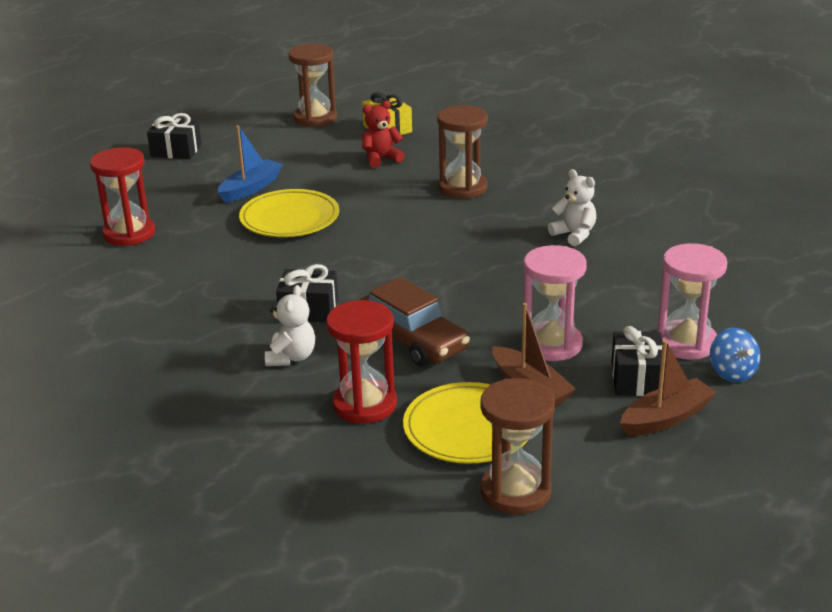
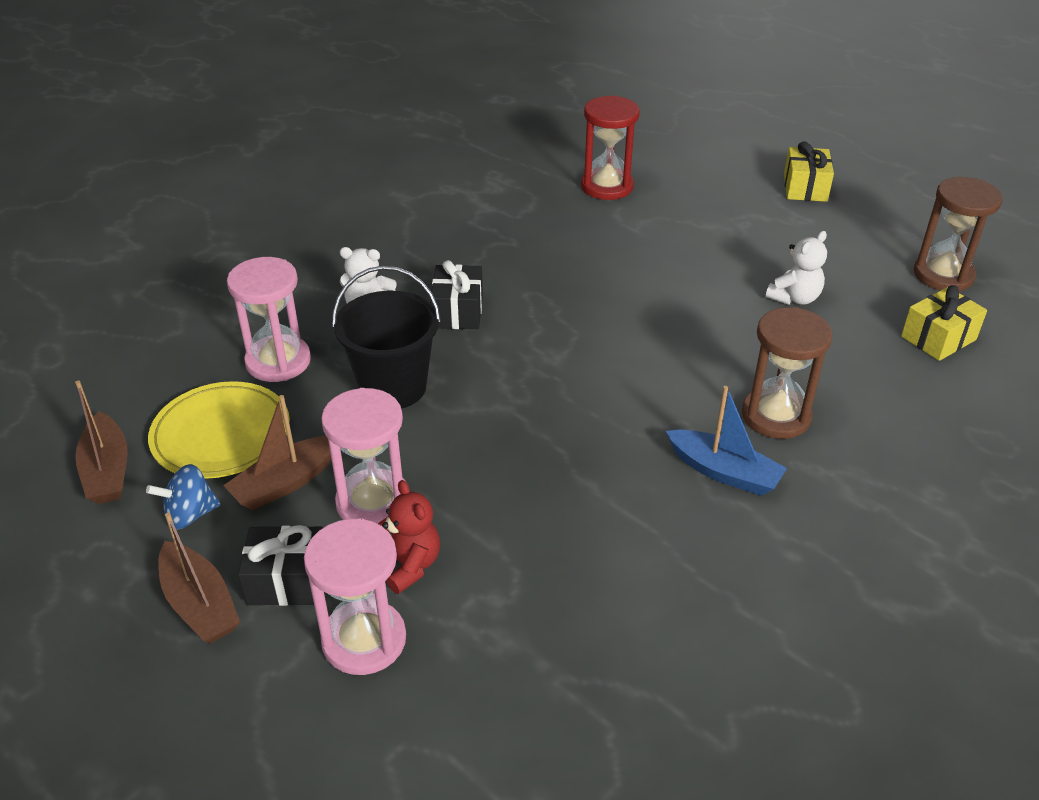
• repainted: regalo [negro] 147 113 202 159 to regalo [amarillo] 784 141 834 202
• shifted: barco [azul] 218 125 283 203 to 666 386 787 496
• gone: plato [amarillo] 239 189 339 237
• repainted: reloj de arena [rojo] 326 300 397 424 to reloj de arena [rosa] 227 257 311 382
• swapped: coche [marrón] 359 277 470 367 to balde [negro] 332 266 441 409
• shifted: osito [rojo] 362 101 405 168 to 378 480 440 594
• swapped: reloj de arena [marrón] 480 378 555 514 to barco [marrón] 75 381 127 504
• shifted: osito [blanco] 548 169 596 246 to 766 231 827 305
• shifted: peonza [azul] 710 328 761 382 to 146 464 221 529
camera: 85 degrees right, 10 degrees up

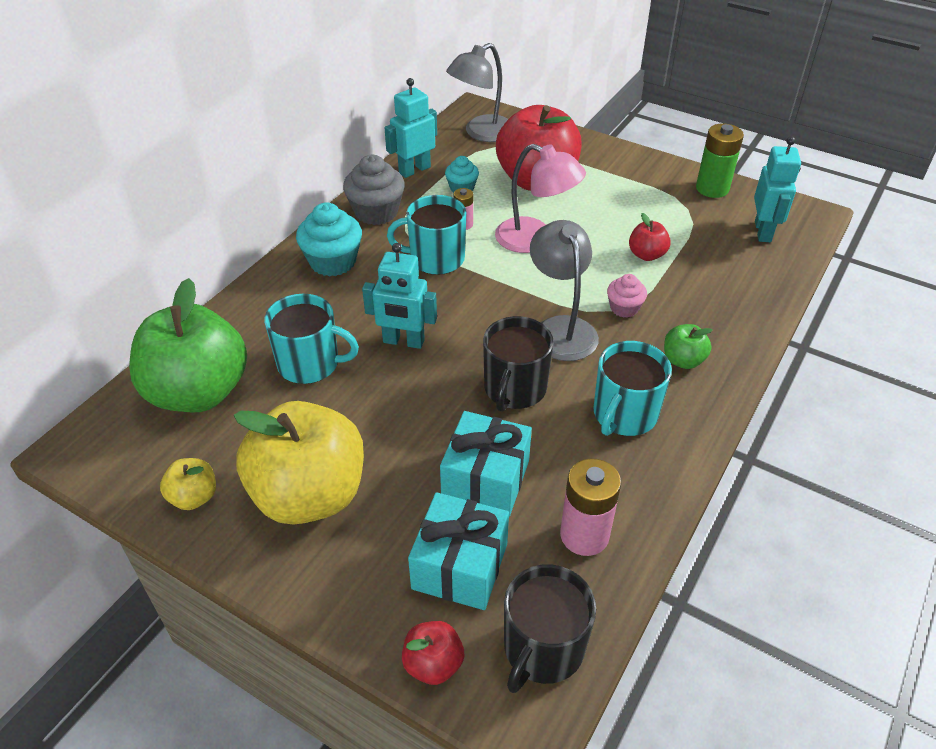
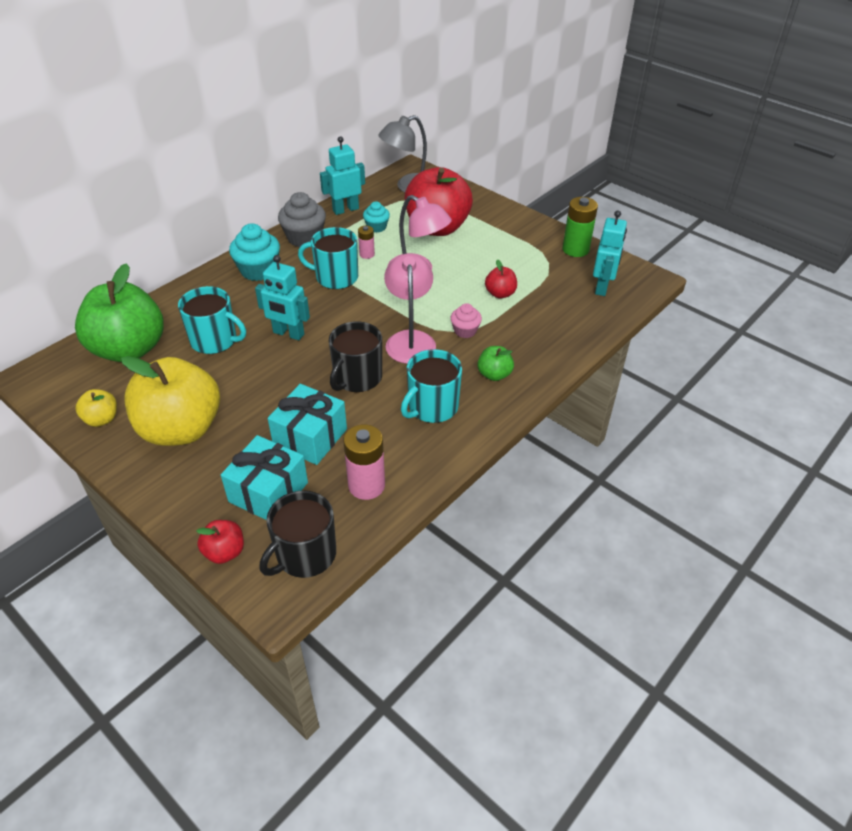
• repainted: lámpara [gris] 530 220 599 361 to lámpara [rosa] 384 253 436 364
camera: 10 degrees right, 0 degrees up

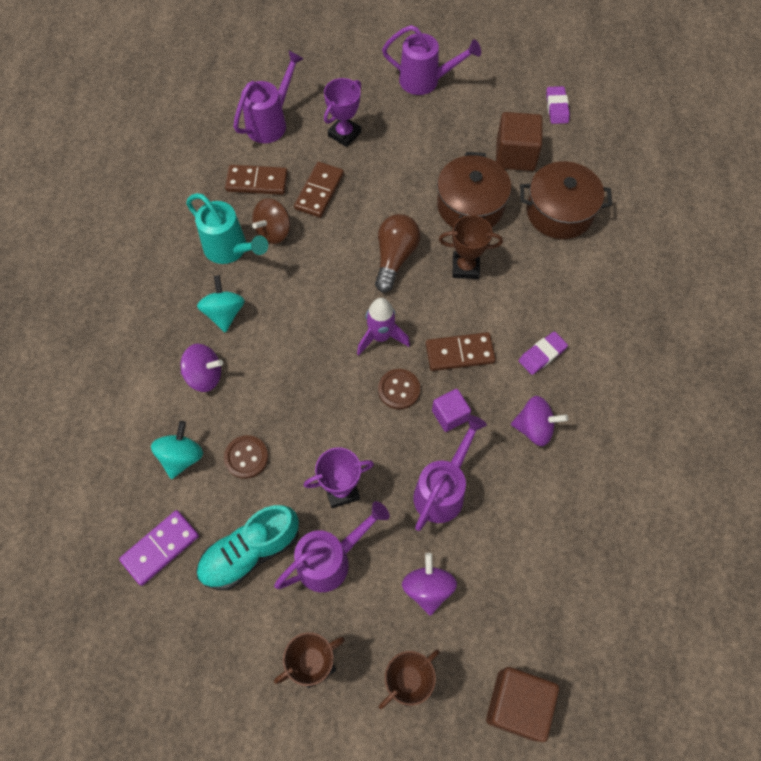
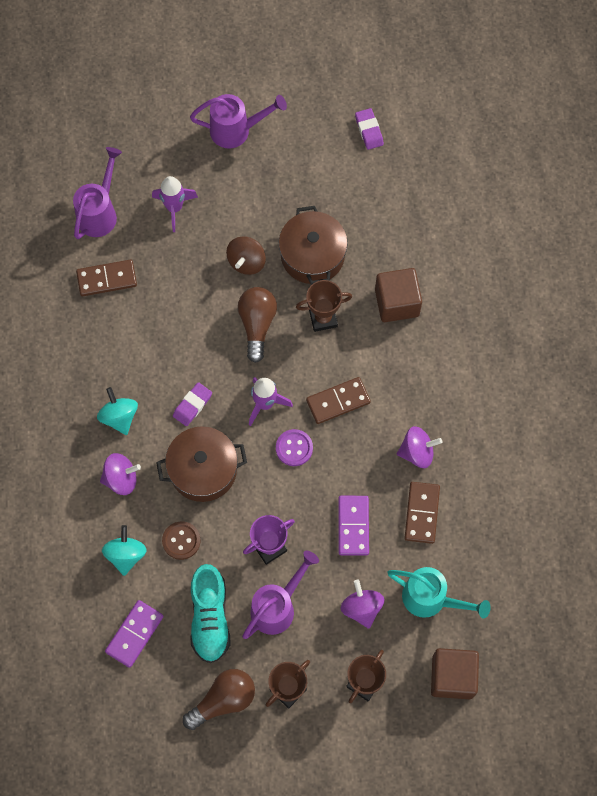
• shifted: regadera [turquesa] 186 193 268 264 to 387 567 491 618
• rotated: zapato [turquesa] 196 505 299 590 = 191 564 230 663 45 degrees counterclockwise
• shifted: peonza [marrón] 252 198 290 244 to 226 236 266 275
• shifted: ficha de dominó [marrón] 294 162 344 218 to 405 482 440 544
• swapped: trofeo [morado] 324 78 361 147 to cohete [morado] 152 176 198 232
• repainted: botón [marrón] 378 369 420 409 to botón [morado] 276 429 313 466
• swapped: regadera [morado] 413 415 487 531 to ficha de dominó [morado] 338 496 369 556
• gone: cubo [morado] 432 389 471 432
• shifted: cubo [marrón] 496 112 543 171 to 375 268 422 322
• shifted: goma de borrar [morado] 519 331 568 375 to 173 382 212 426
• shifted: olla [marrón] 520 161 612 239 to 156 426 247 502
• new: bombilla [marrón] 183 669 255 730
camera: 15 degrees left, 5 degrees up

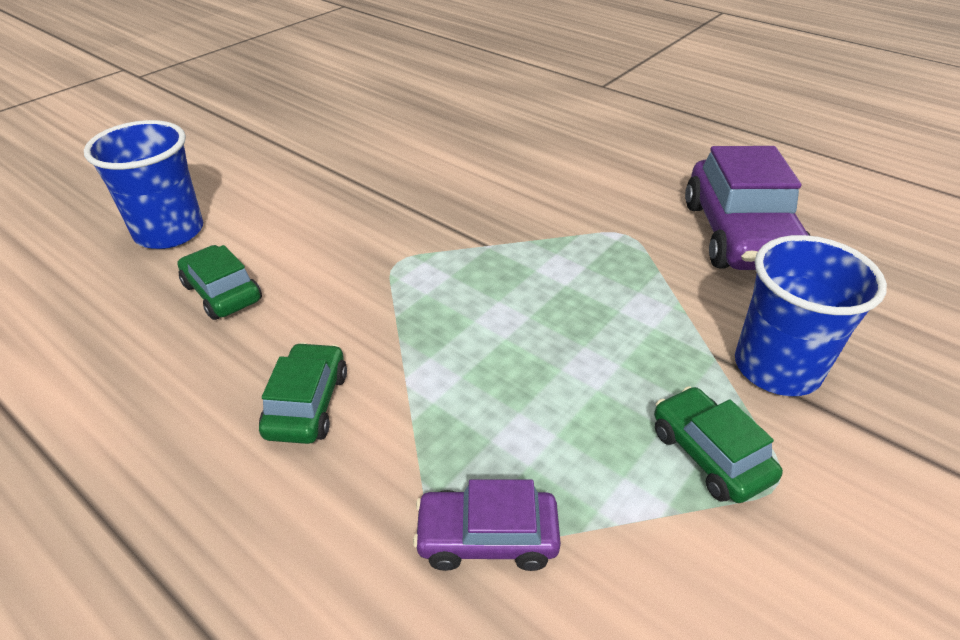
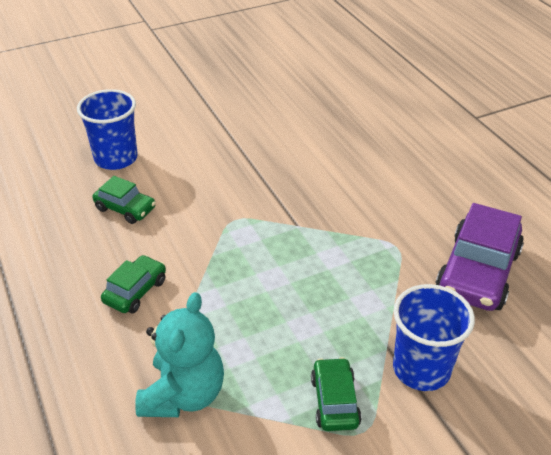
• rotated: coche [verde] 177 245 262 320 = 92 176 156 224 135 degrees clockwise
• swapped: coche [morado] 413 479 561 571 to osito [turquesa] 135 292 224 417
camera: 25 degrees right, 0 degrees up

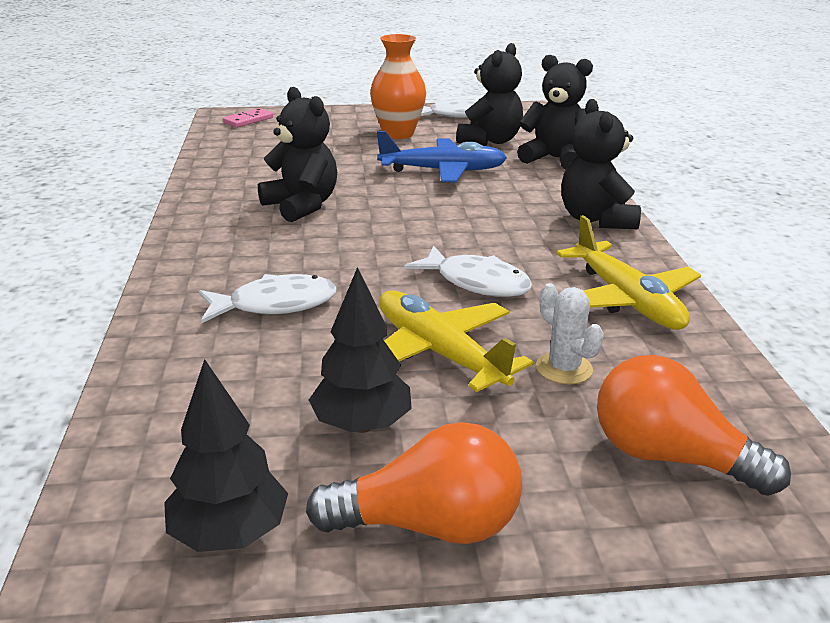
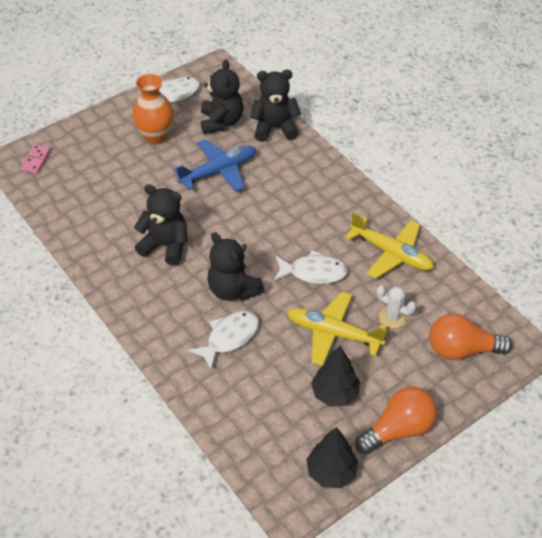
• shifted: osito [negro] 561 99 641 229 to 207 232 265 301
camera: 30 degrees left, 20 degrees up

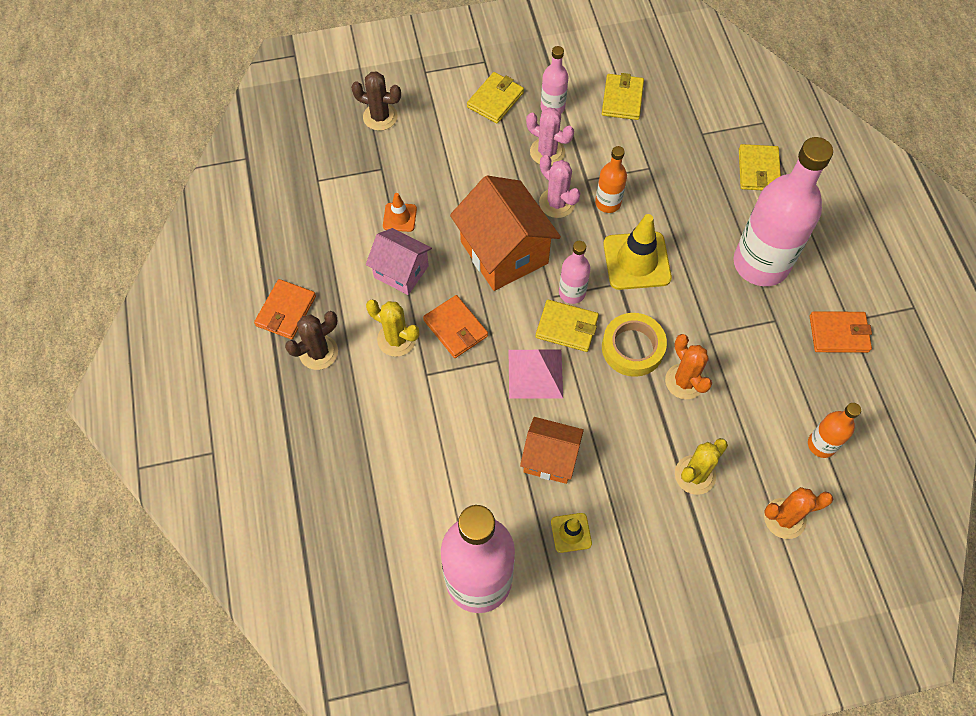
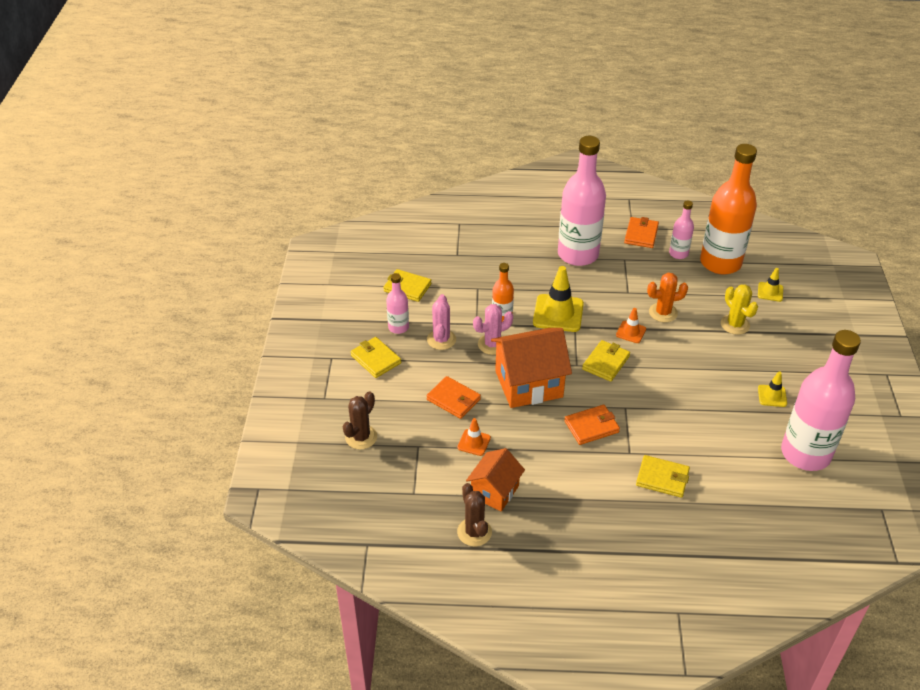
• shifted: cartera [naranja] 254 279 316 339 to 426 376 481 419
• shifted: cactus [marrón] 285 311 338 370 to 457 483 492 546
• gone: casa [rosa] 366 228 432 295
• gone: cactus [amarillo] 366 299 419 357
• gone: pirámide [rosa] 509 350 563 399
• shifted: casa [naranja] 520 417 584 484 to 466 448 525 511
• rotated: cactus [rosa] 526 107 574 166 = 427 294 456 350 45 degrees counterclockwise
• shifted: botella [rosa] 559 241 590 304 to 669 201 694 259
• swapped: cinta adhesiva [amarillo] 602 313 667 377 to cono de tráfico [naranja] 616 308 646 343
• shifted: cartera [amarillo] 739 144 781 190 to 636 455 690 498
• swapped: cactus [naranja] 764 487 833 539 to cono de tráfico [amarillo] 758 268 783 302
• scaled: botella [naranja] 808 403 861 458 = 700 144 757 275 x2.12
camera: 75 degrees left, 20 degrees down

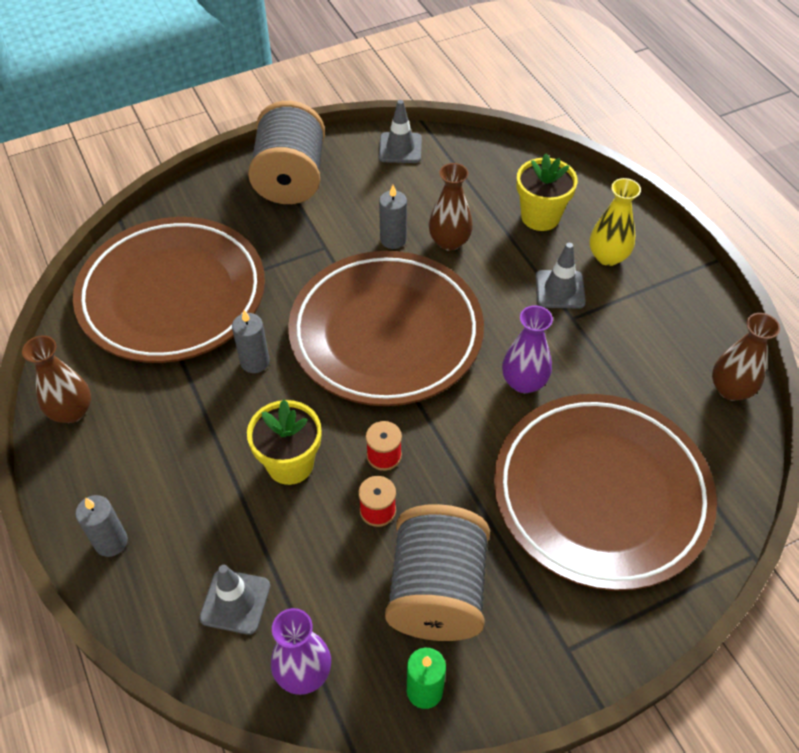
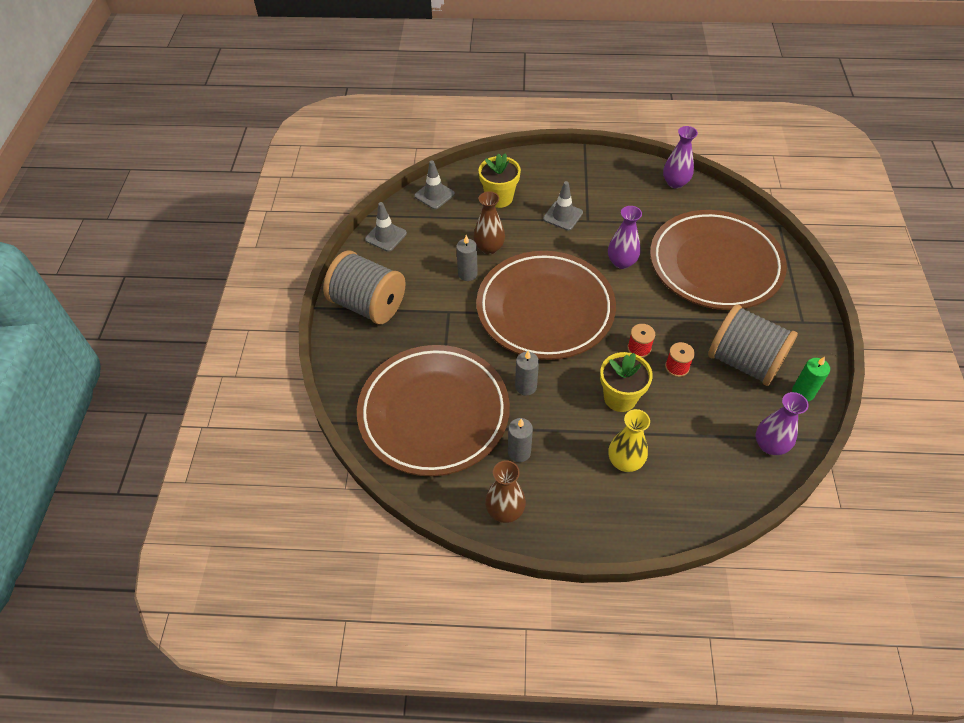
• shifted: vela [gris] 75 495 128 557 to 508 418 533 462
• shifted: cono de tráfico [gris] 199 565 270 635 to 414 160 455 209
• shifted: florero [amarillo] 590 178 641 266 to 609 409 650 472
• repainted: florero [marrón] 712 313 780 401 to florero [morado] 663 126 698 188
camera: 60 degrees left, 0 degrees up

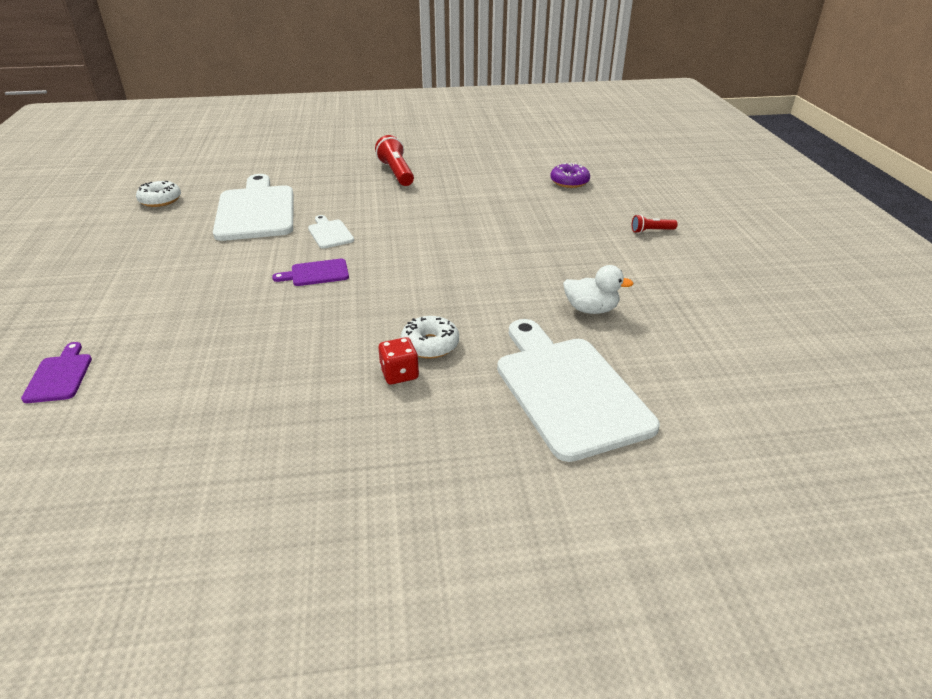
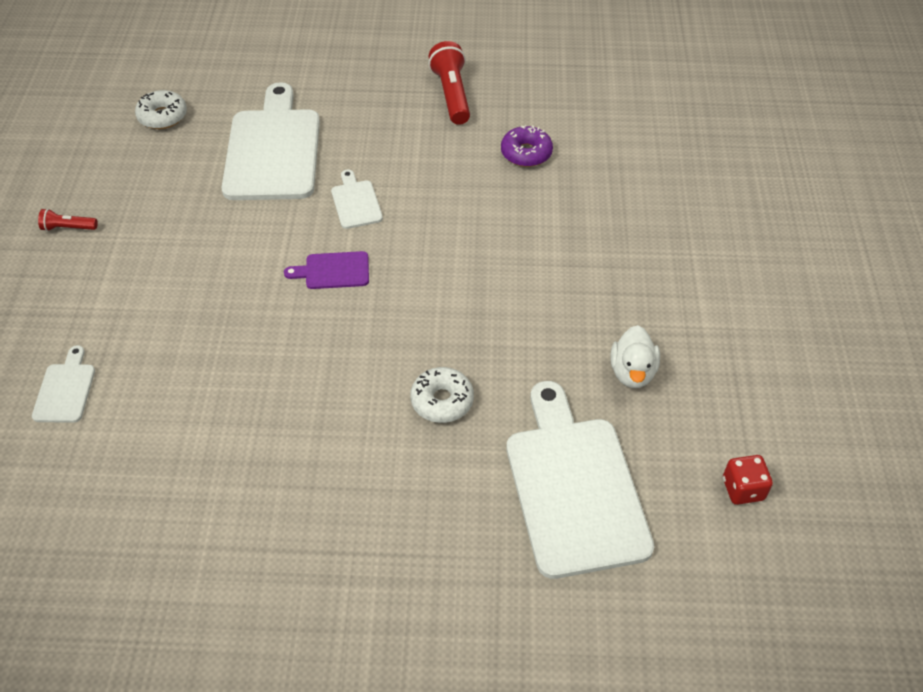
• repainted: tabla de cortar [morado] 21 342 92 403 to tabla de cortar [blanco] 32 345 95 423
• shifted: dado [rojo] 378 337 419 384 to 723 455 773 505
• shifted: rosquilla [morado] 550 162 590 188 to 501 125 553 167
• rotated: pato [blanco] 563 265 634 314 = 610 325 660 388 75 degrees clockwise
• shifted: lámpara de mano [rojo] 632 215 678 233 to 38 209 98 231
camera: 10 degrees right, 15 degrees up

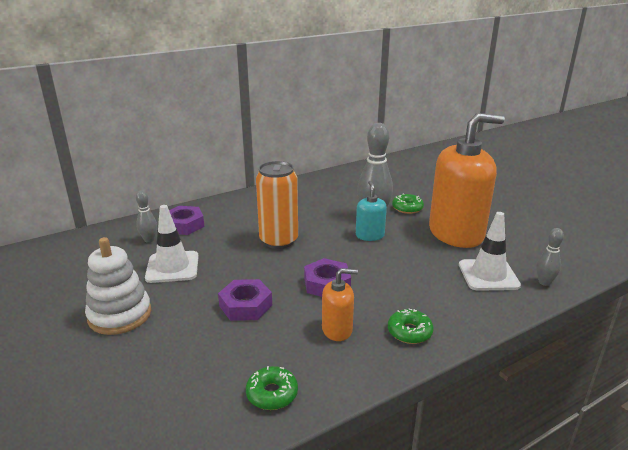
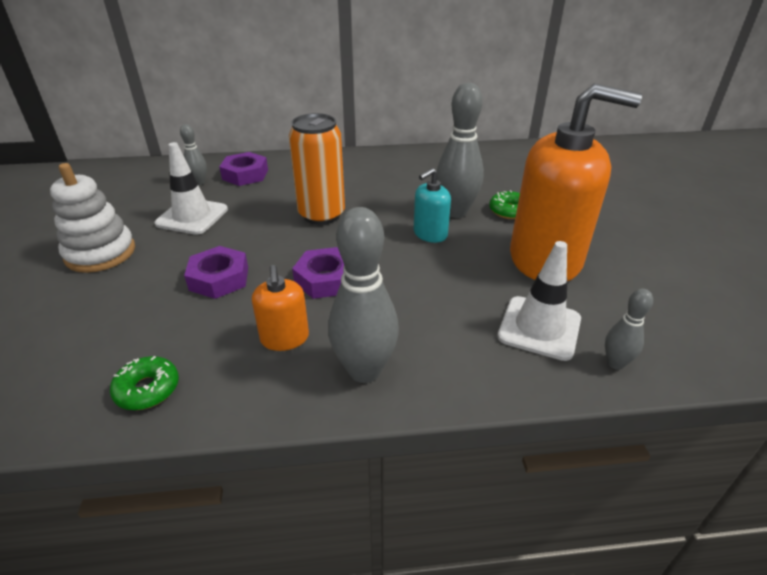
• rotated: dispensador de jabón [naranja] 322 268 358 341 = 252 265 309 351 60 degrees clockwise
• rotated: dispensador de jabón [turquesa] 356 181 387 241 = 414 168 451 243 150 degrees counterclockwise
• swapped: rosquilla [verde] 388 309 434 344 to bolo [gris] 328 207 399 383
camera: 25 degrees right, 10 degrees up

